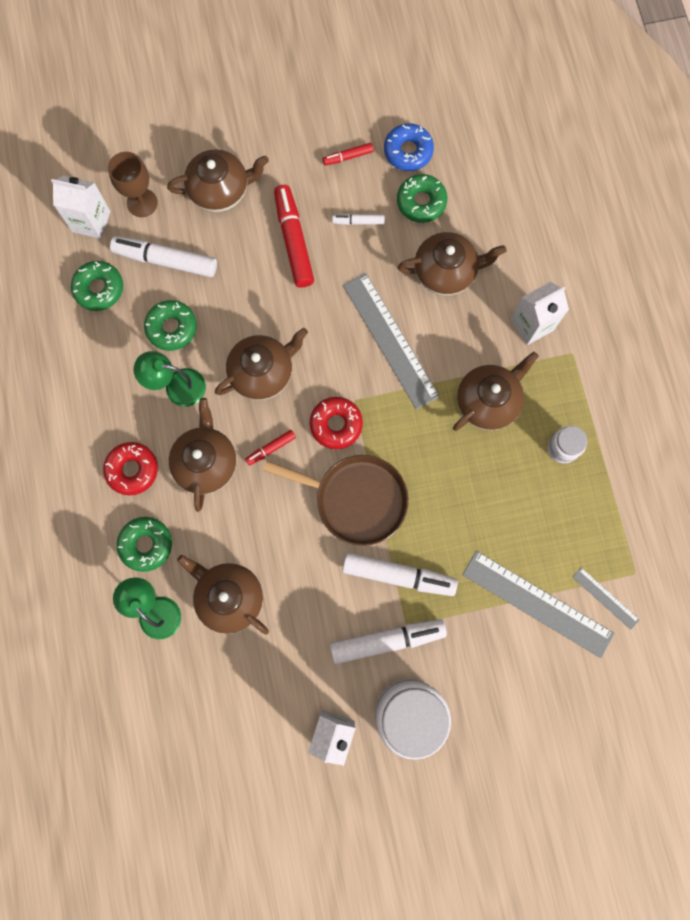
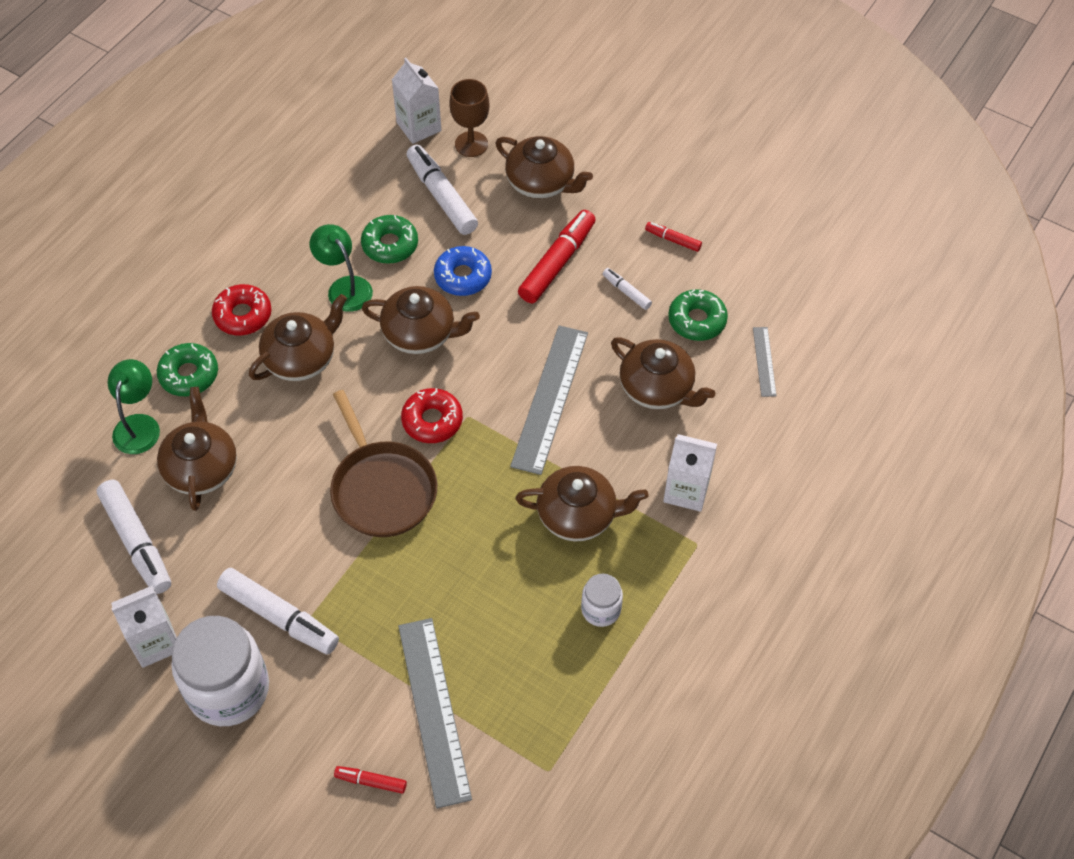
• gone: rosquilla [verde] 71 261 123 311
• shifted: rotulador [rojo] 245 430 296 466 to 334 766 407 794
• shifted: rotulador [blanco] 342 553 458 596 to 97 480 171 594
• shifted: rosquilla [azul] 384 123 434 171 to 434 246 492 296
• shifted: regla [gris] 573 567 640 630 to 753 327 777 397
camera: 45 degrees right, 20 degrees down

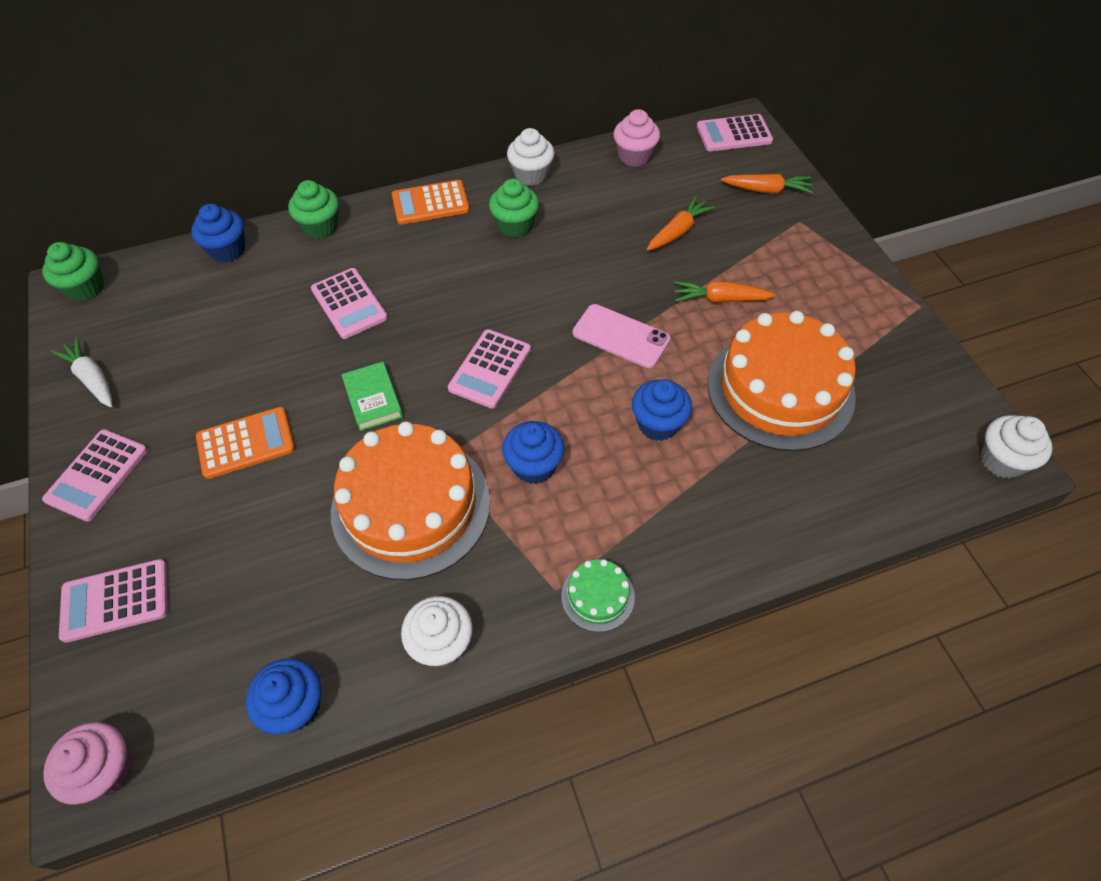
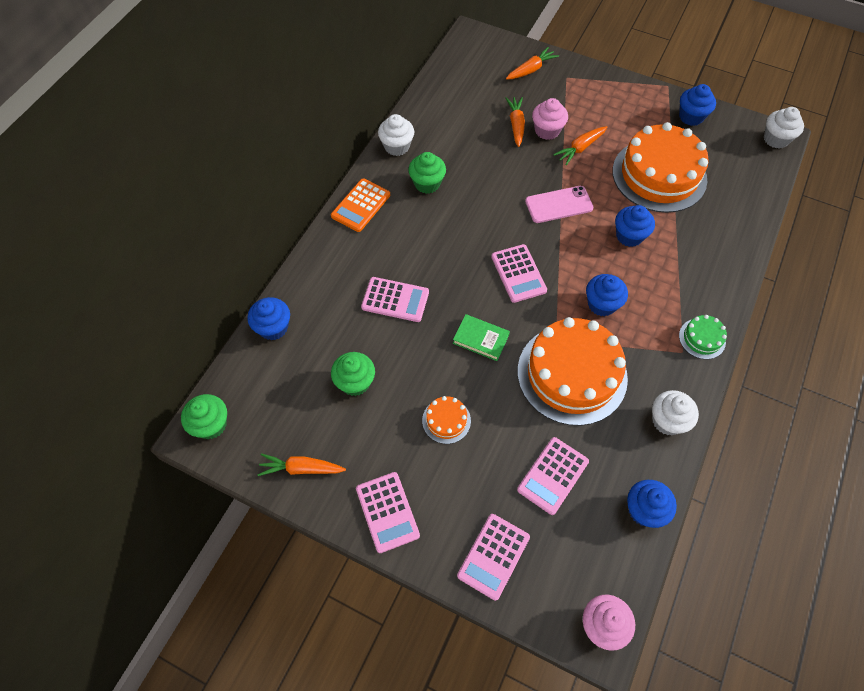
• repainted: zanahoria [blanco] 51 337 112 407 to zanahoria [naranja] 257 453 346 476
• swapped: calculadora [naranja] 196 407 295 479 to tarta [naranja] 422 396 471 444
• shifted: magdalena [verde] 288 180 339 239 to 331 352 375 396
• shifted: magdalena [rosa] 613 109 660 167 to 532 98 568 140
• shifted: calculadora [rosa] 697 114 773 151 to 517 437 589 515
• new: magdalena [azul] 679 84 716 126
camera: 45 degrees left, 5 degrees up

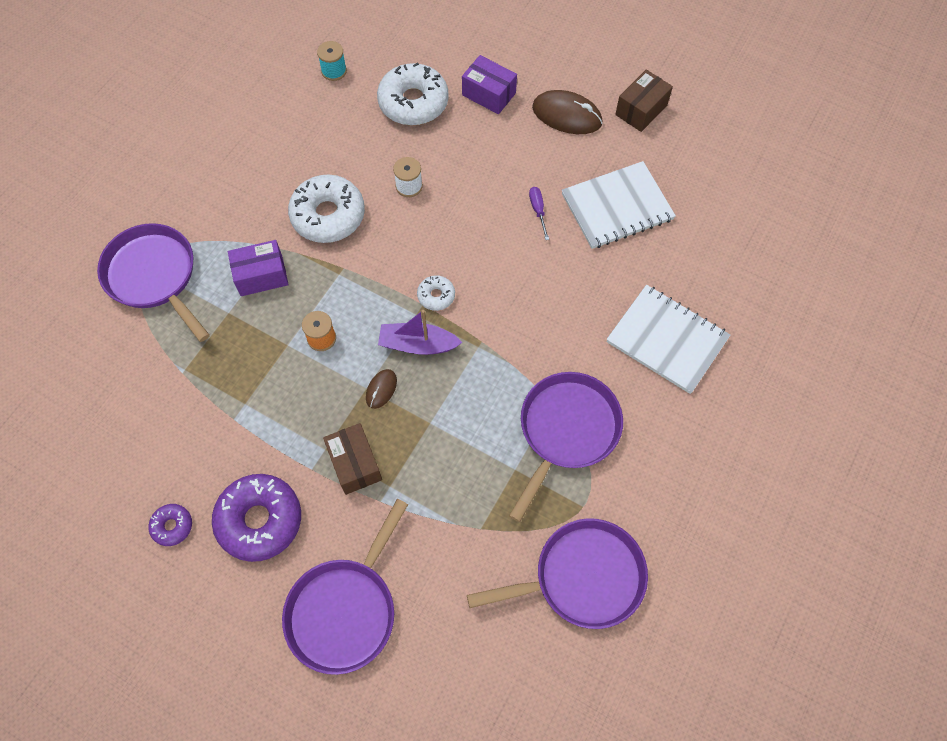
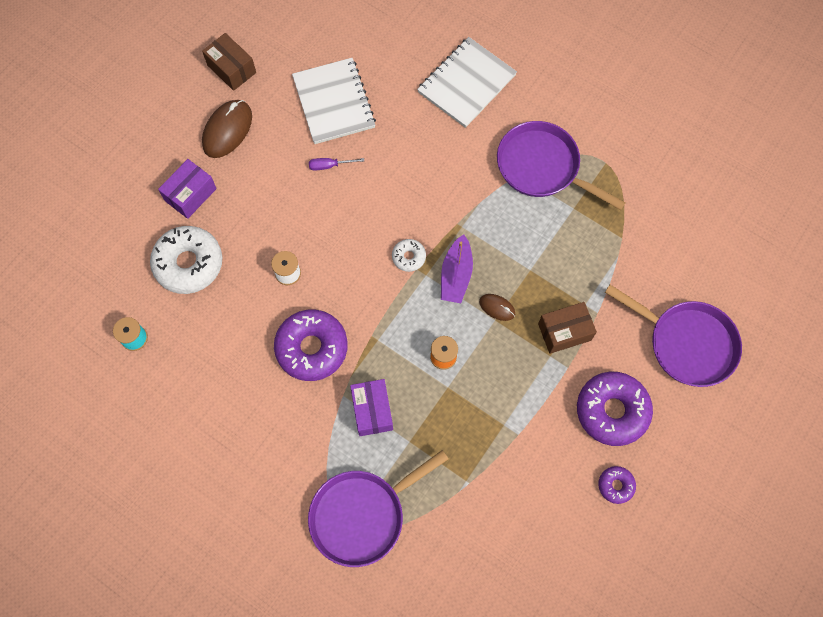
• repainted: rosquilla [blanco] 288 175 365 243 to rosquilla [morado] 274 310 348 381
• gone: sartén [morado] 467 518 648 629
camera: 85 degrees left, 5 degrees up

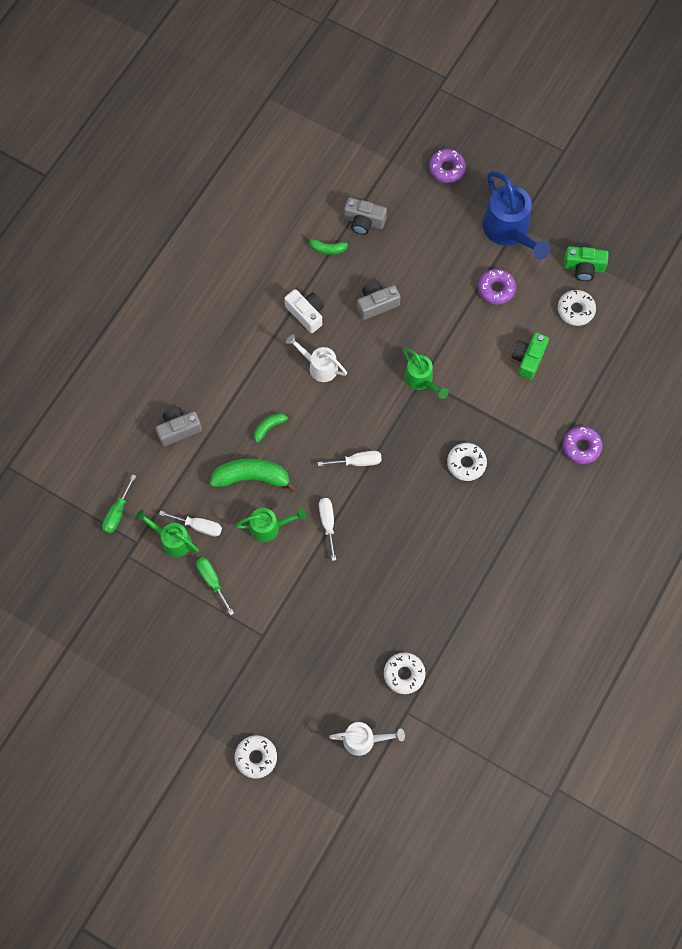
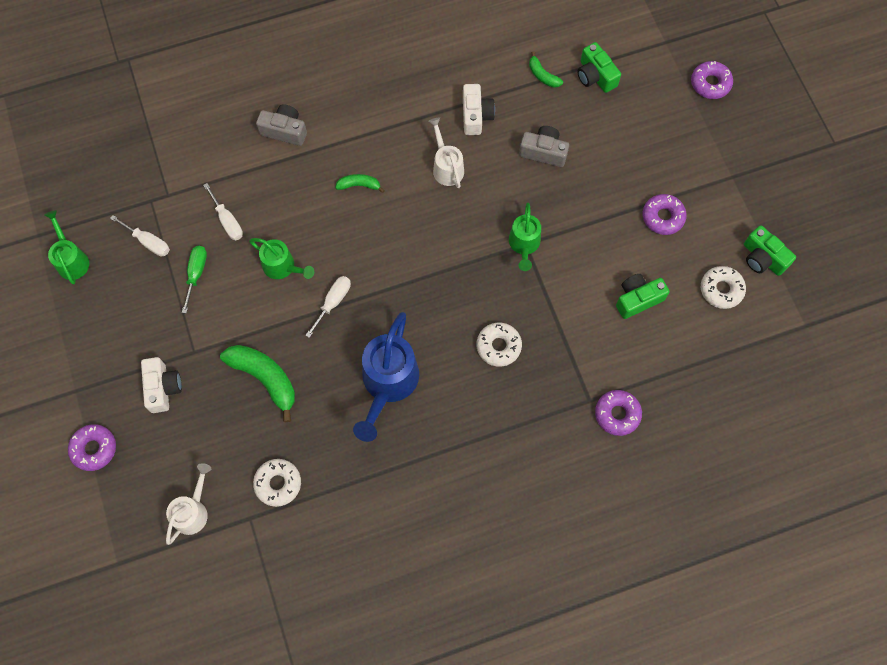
• gone: destornillador [verde] 102 474 136 534
• shifted: regadera [verde] 135 510 199 557 to 44 210 89 285
• shifted: plátano [verde] 210 459 297 492 to 220 345 295 422
• repainted: rosquilla [blanco] 235 735 277 779 to rosquilla [morado] 68 424 116 471
• shifted: destornillador [blanco] 318 451 382 466 to 110 215 170 256
• rotated: regadera [blanco] 329 722 405 756 = 166 463 211 545 105 degrees counterclockwise
• repainted: cámara [gris] 344 198 387 235 to cámara [verde] 577 42 621 93
• shifted: regadera [azul] 482 171 551 260 to 353 312 419 442
• new: cámara [blanco] 141 357 182 413
camera: 40 degrees right, 0 degrees up

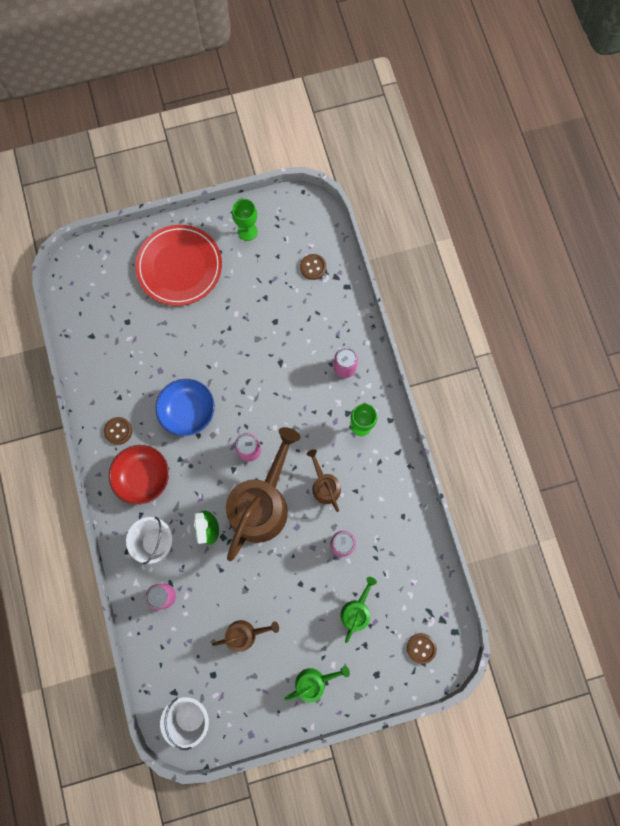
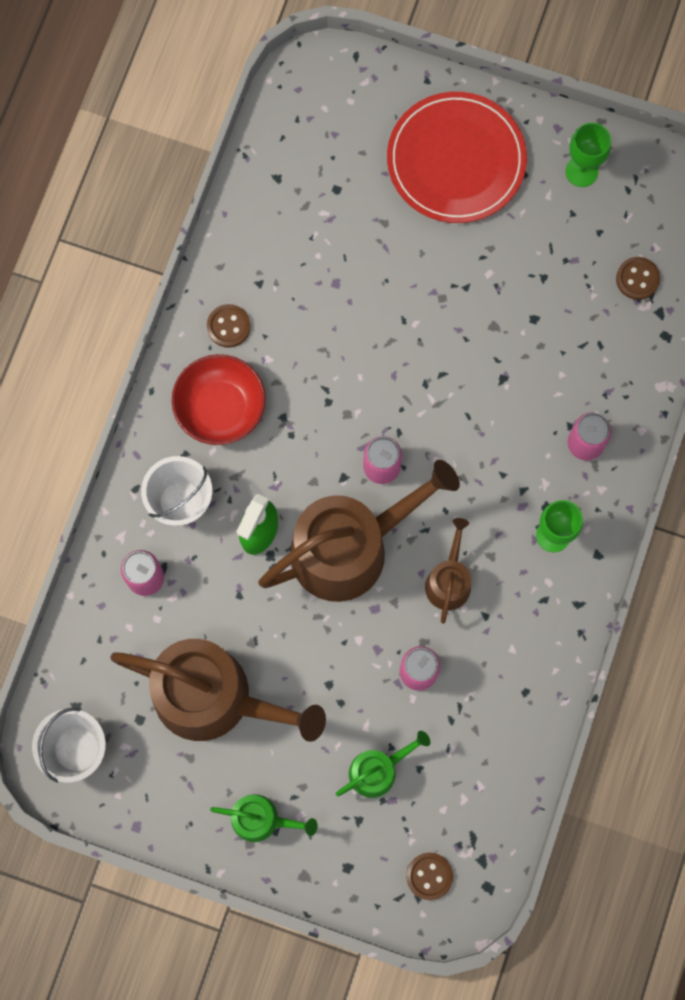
• gone: cuenco [azul] 155 379 215 436
• scaled: regadera [marrón] 212 620 279 652 = 110 639 326 742 x2.08
camera: 35 degrees right, 0 degrees up

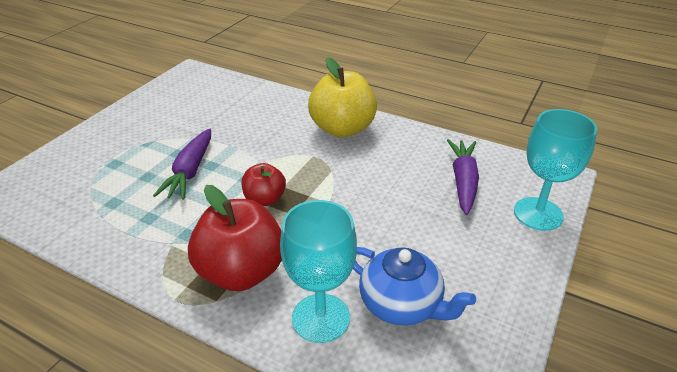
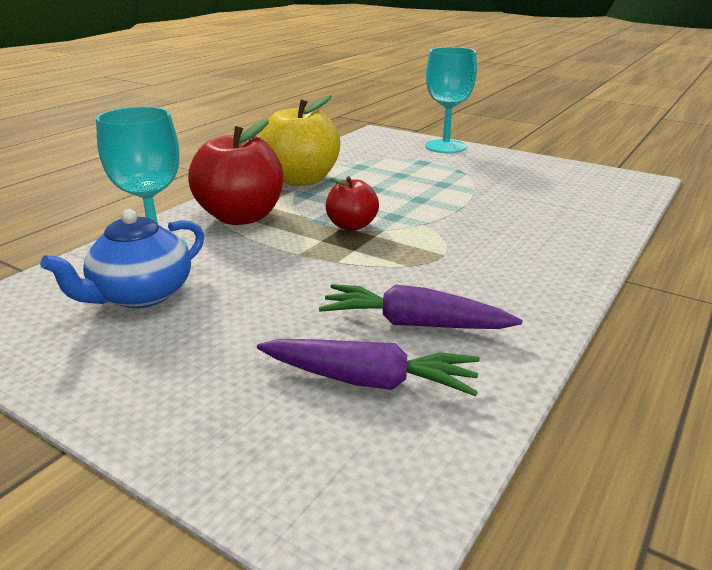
• shifted: zanahoria [morado] 153 128 211 200 to 319 284 522 329
• shifted: manzana [amarillo] 308 57 377 138 to 259 95 340 186
• shifted: copa [turquesa] 514 109 597 231 to 425 47 477 153
camera: 95 degrees right, 10 degrees down

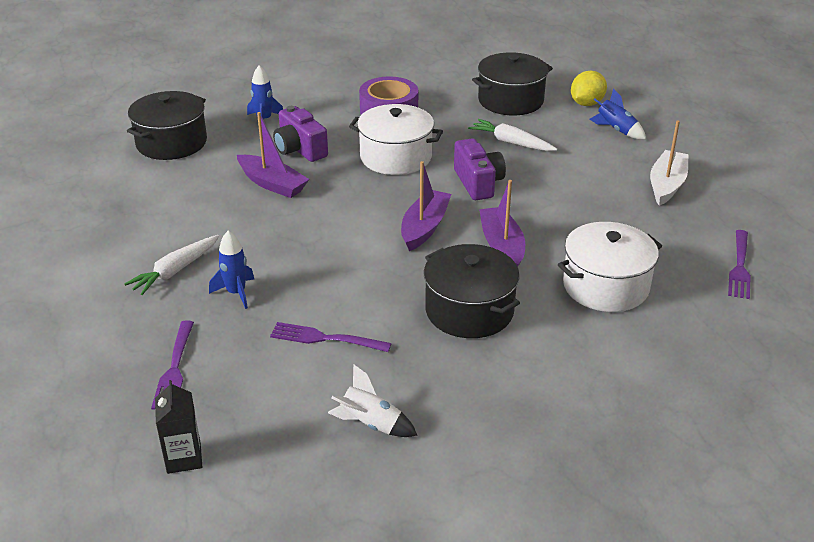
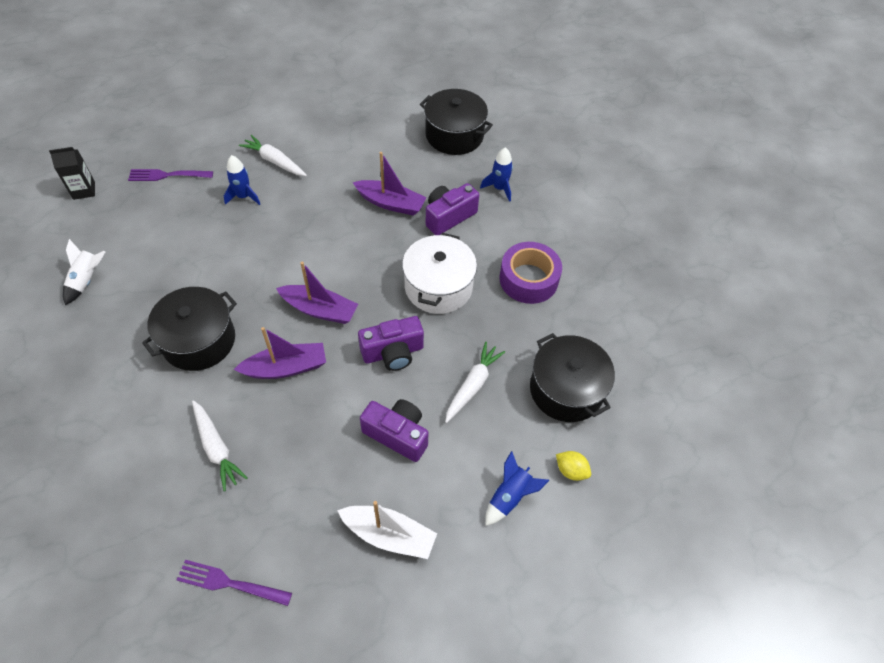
• rotated: barco [morado] 237 112 309 198 = 353 152 427 216 105 degrees counterclockwise
• gone: tenedor [morado] 270 322 392 352
• swapped: olla [blanco] 558 222 662 312 to zanahoria [blanco] 192 400 248 491
• scaled: limón [amarillo] 571 71 607 106 = 556 451 591 481 x0.66
• new: cámara [morado] 360 399 428 462
camera: 85 degrees right, 20 degrees up

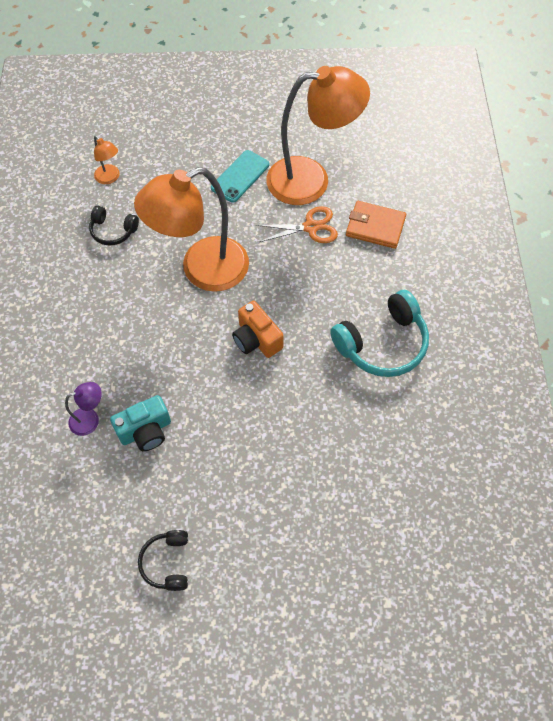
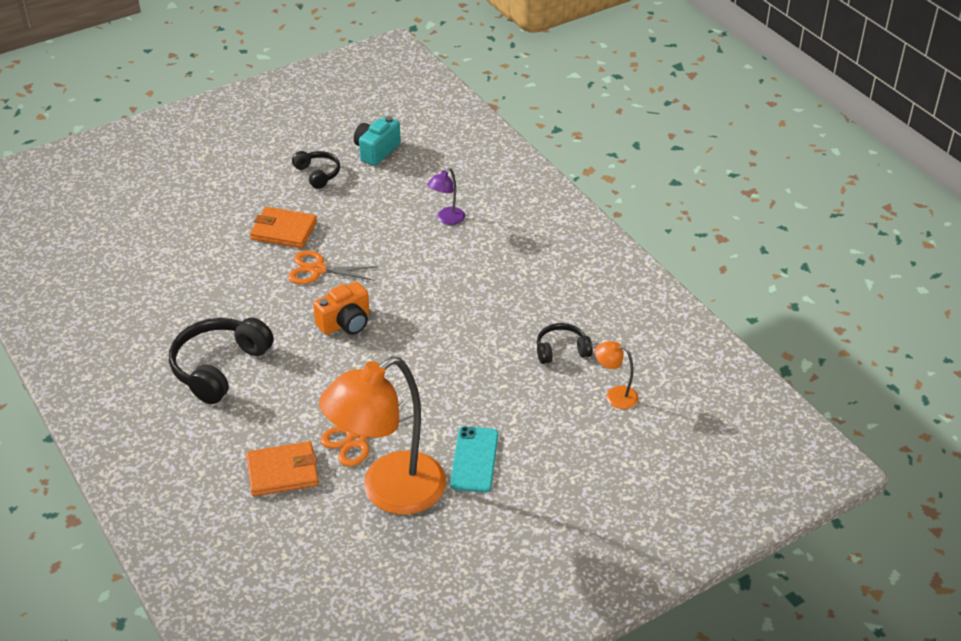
• shifted: cámara [turquesa] 110 395 171 451 to 354 116 401 166
• gone: lámpara [naranja] 134 167 249 292
• rotated: cámara [naranja] 232 301 284 358 = 313 281 370 335 120 degrees clockwise
• repainted: auriculares [turquesa] 330 290 429 377 to auriculares [negro] 169 317 274 404
• new: cartera [naranja] 250 207 317 248
• new: tijeras [naranja] 288 251 379 284
camera: 150 degrees right, 20 degrees down

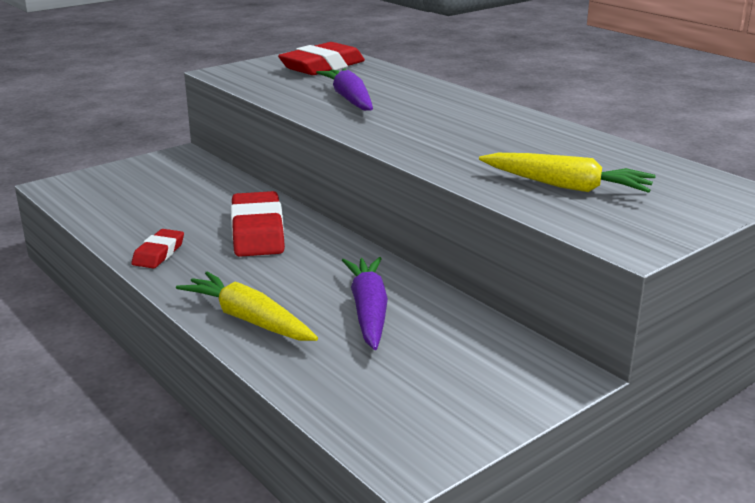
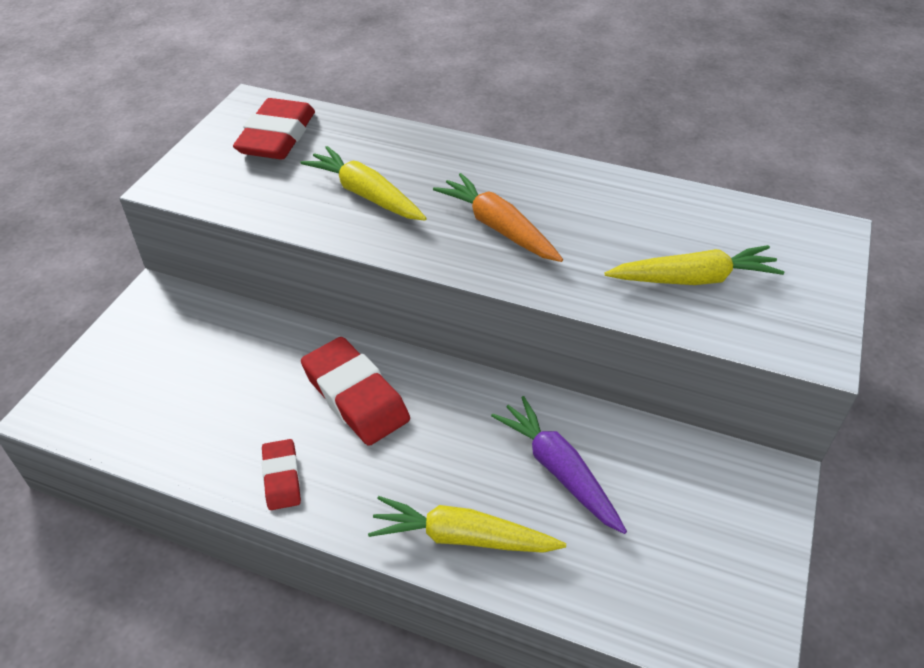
• repainted: zanahoria [morado] 316 68 373 111 to zanahoria [amarillo] 300 146 427 221
• new: zanahoria [naranja] 433 173 563 262
camera: 30 degrees left, 20 degrees up

